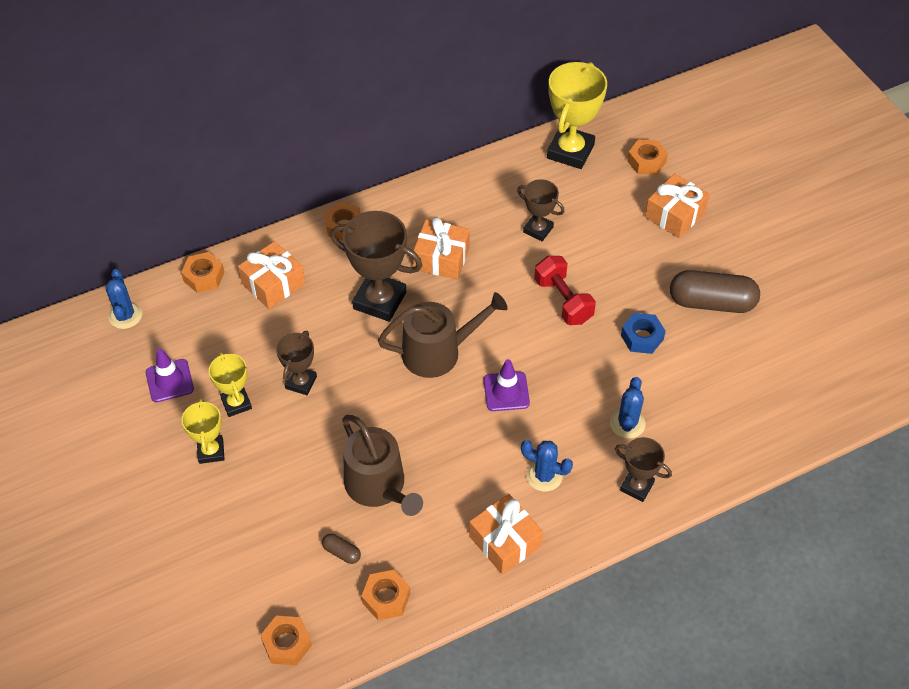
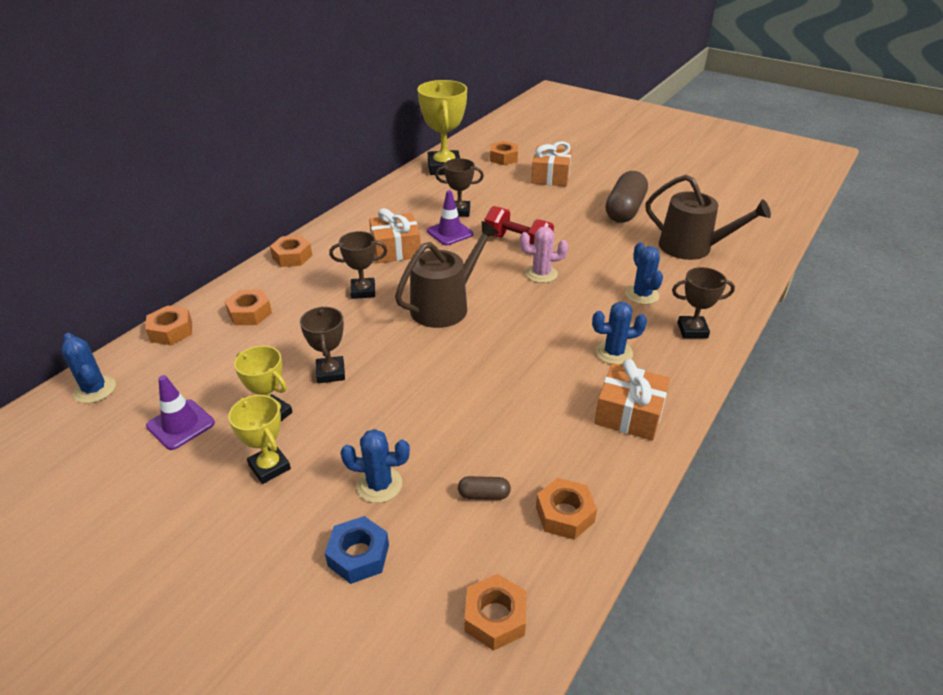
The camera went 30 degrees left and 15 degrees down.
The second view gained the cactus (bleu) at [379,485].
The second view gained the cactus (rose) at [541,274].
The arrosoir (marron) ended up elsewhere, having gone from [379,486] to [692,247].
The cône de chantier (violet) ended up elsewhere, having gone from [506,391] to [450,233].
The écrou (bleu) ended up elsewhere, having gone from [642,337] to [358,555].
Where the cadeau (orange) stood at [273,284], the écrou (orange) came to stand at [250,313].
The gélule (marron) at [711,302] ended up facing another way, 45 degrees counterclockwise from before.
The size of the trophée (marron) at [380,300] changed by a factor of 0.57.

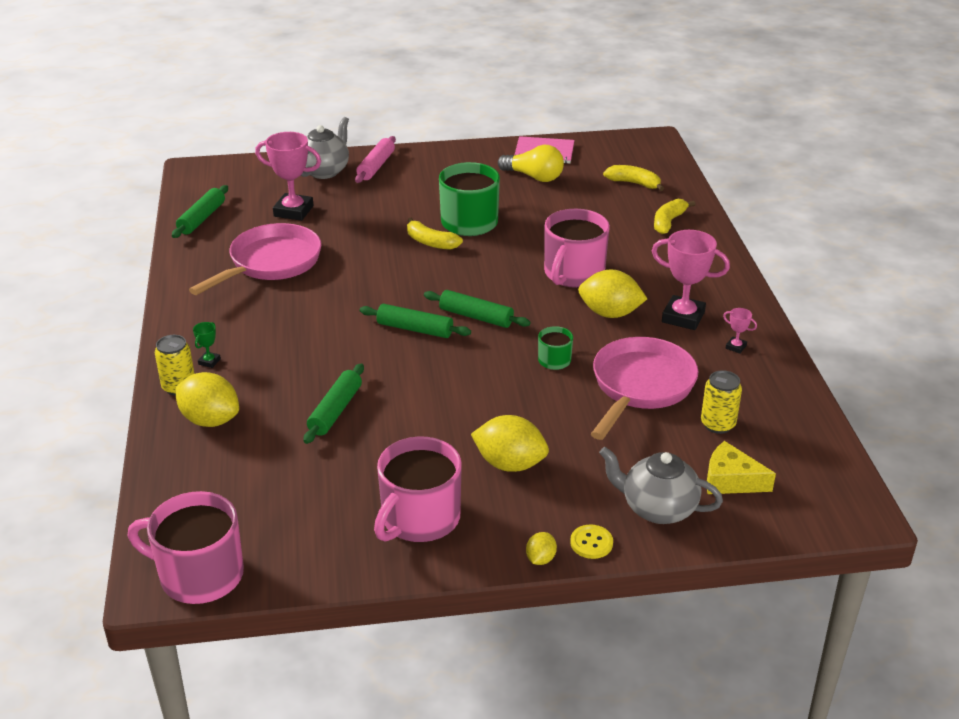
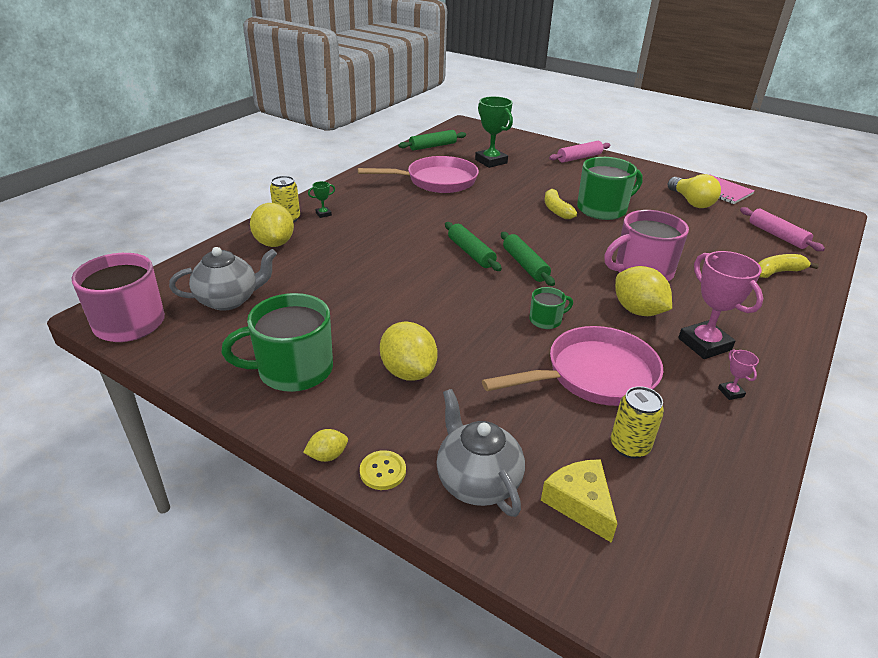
The camera went 40 degrees right and 0 degrees up.
The second view lost the rouleau à pâtisserie (vert) at [335,411].
The théière (gris) ended up elsewhere, having gone from [325,171] to [229,300].
Where the banane (jaune) stood at [634,183], the rouleau à pâtisserie (rose) came to stand at [777,235].
What was the trophée (rose) at [293,211] turned into the trophée (vert) at [491,161].
What was the tasse (rose) at [419,519] turned into the tasse (vert) at [293,370].

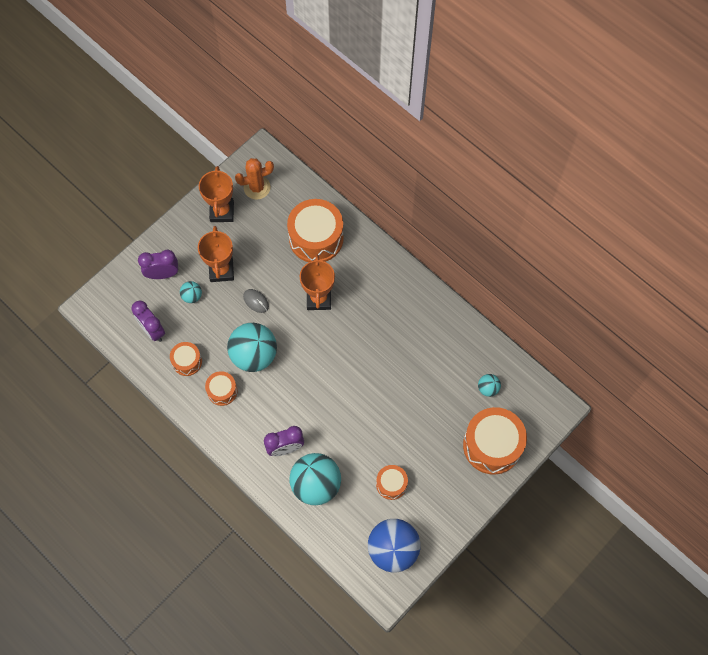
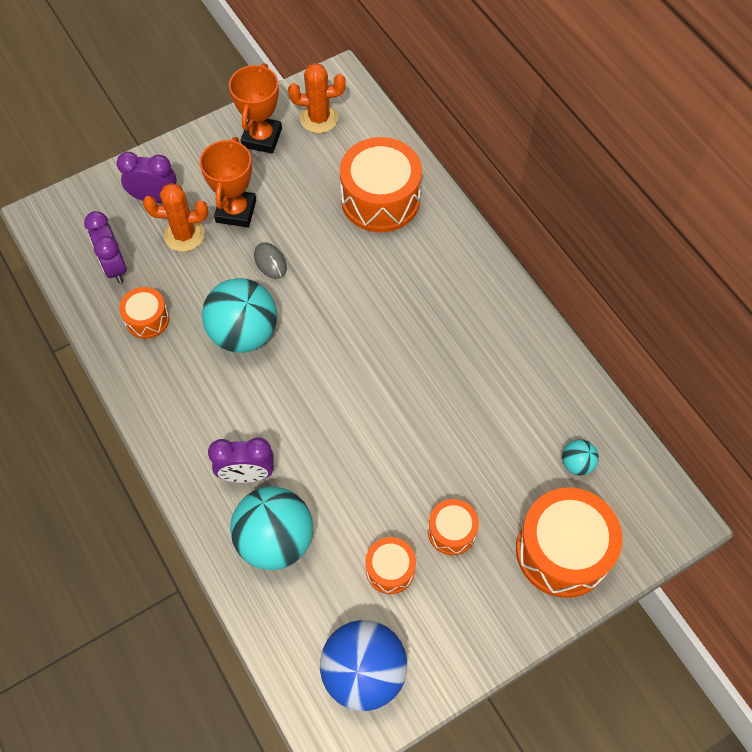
The camera went 15 degrees right and 5 degrees down.
The second view lost the trophée (orange) at [319,299].
The tambour (orange) ended up elsewhere, having gone from [222,391] to [451,531].
Where the balle (turquoise) stood at [192,296], the cactus (orange) came to stand at [184,235].

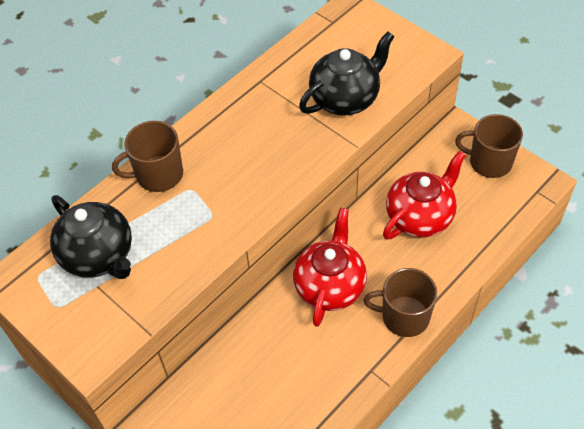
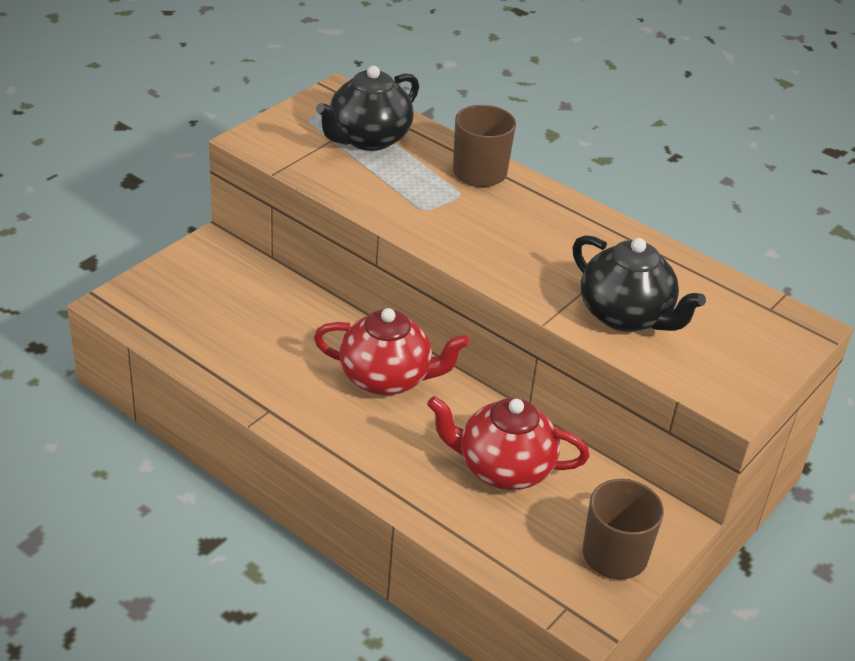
The camera went 80 degrees right and 15 degrees down.
The second view lost the tasse (marron) at [404,316].
The théière (rouge) at [420,216] ended up facing another way, 150 degrees clockwise from before.

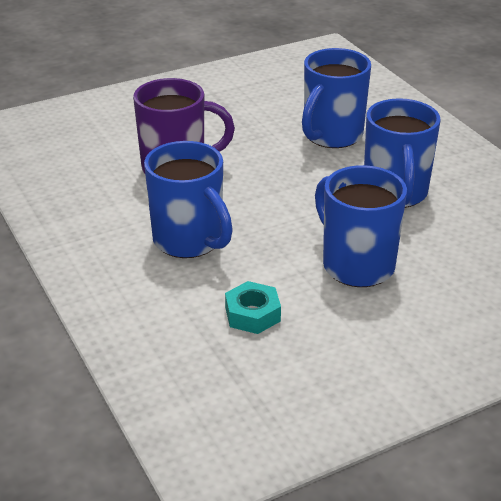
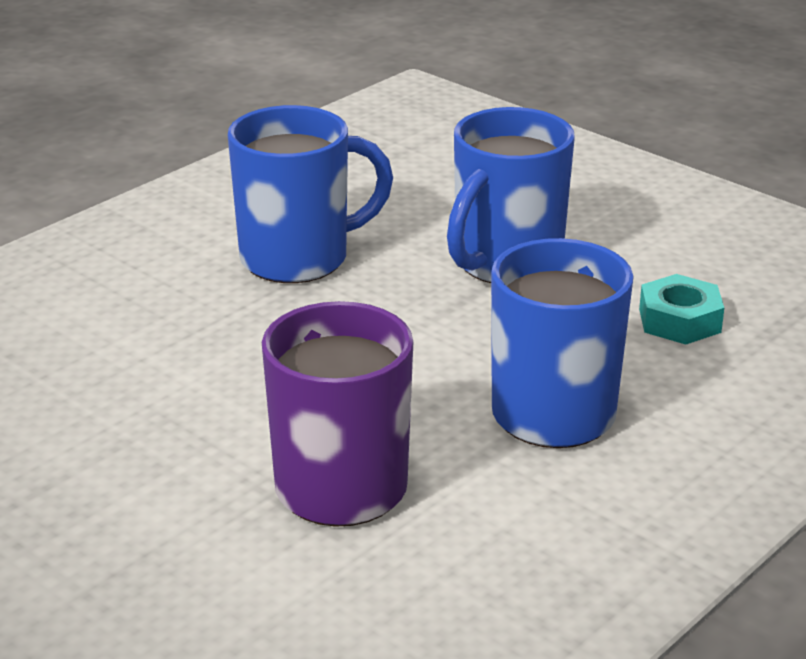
The camera went 110 degrees left and 5 degrees down.
The second view lost the tasse (bleu) at [331,136].

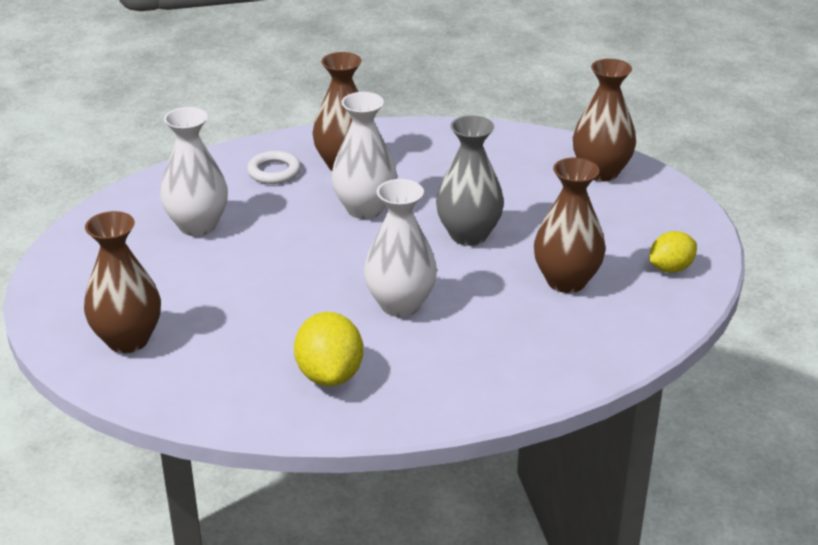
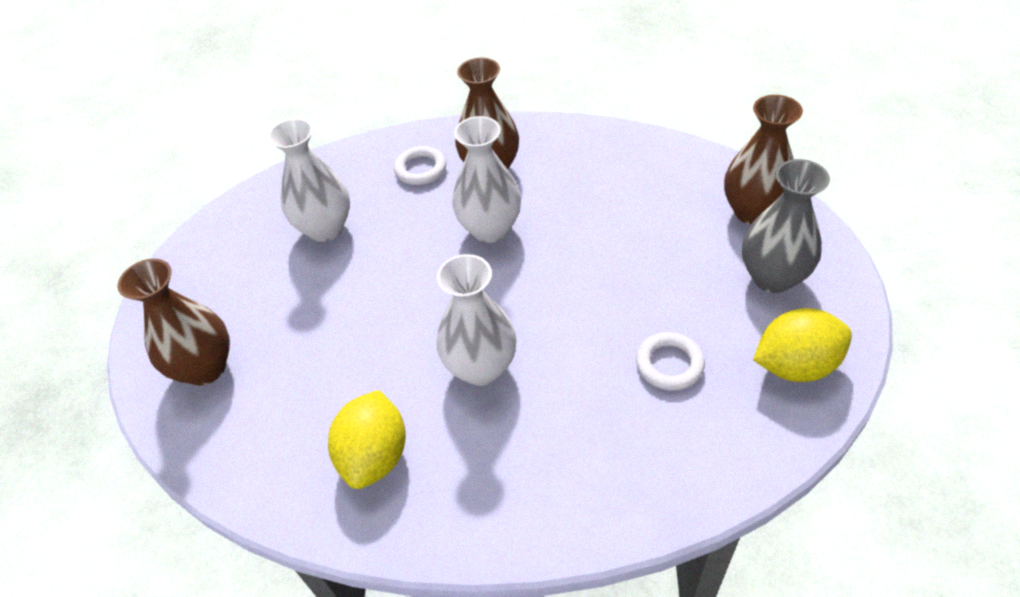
The camera went 20 degrees right and 15 degrees up.
The vase (gris) ended up elsewhere, having gone from [468,235] to [772,277].
Where the vase (marron) stood at [566,281], the anneau (blanc) came to stand at [669,364].
The size of the citron (jaune) at [670,268] changed by a factor of 1.51.

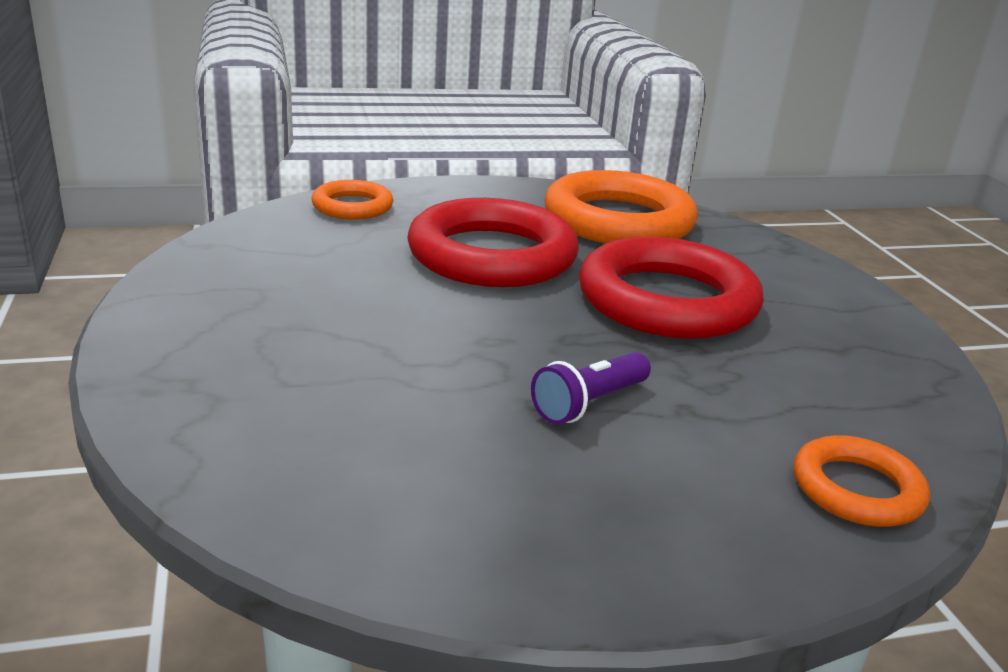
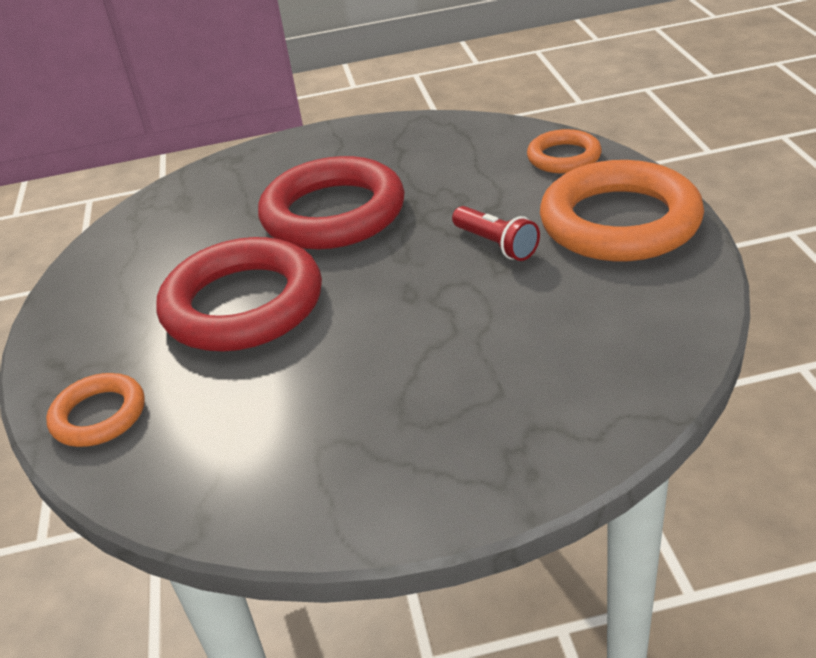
The camera went 80 degrees left and 10 degrees up.
The anneau (orange) ended up elsewhere, having gone from [618,220] to [619,222].
What was the lampe de poche (violet) at [589,404] turned into the lampe de poche (rouge) at [496,245].

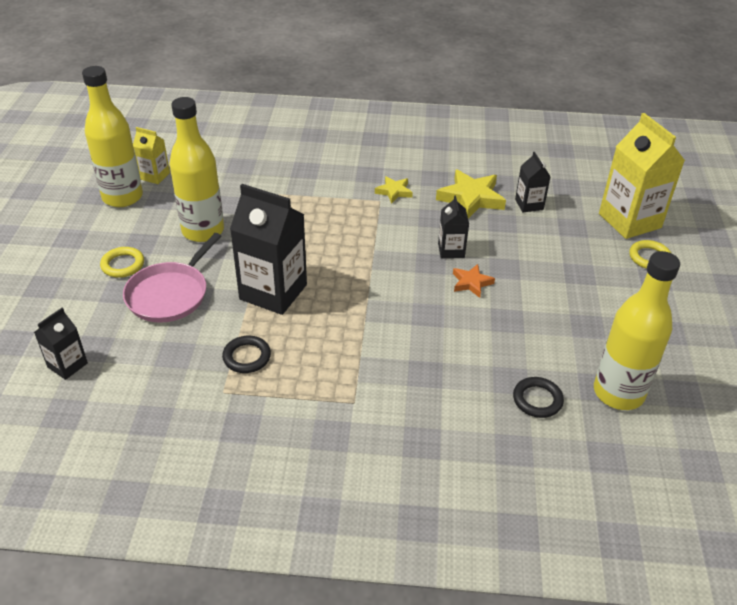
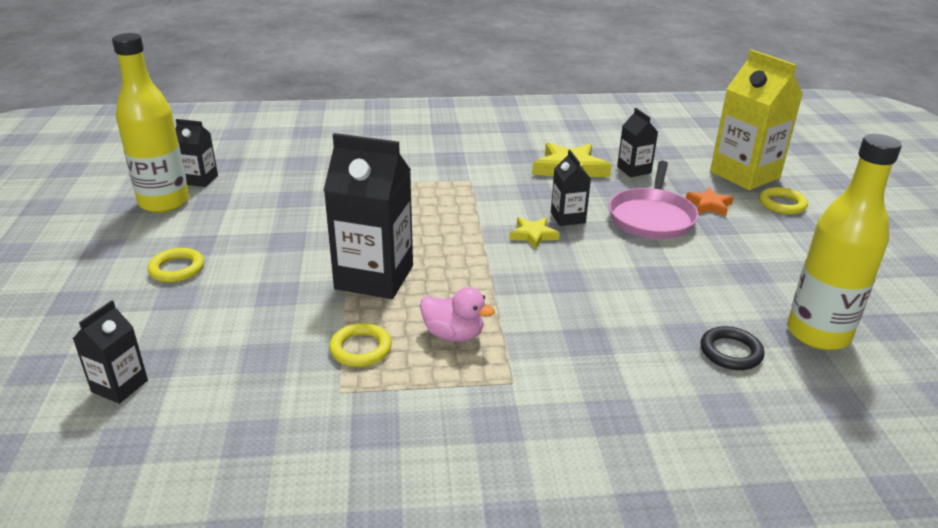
The camera went 10 degrees left and 10 degrees down.
The second view lost the bouteille (jaune) at [203,231].
The second view gained the canard (rose) at [453,335].
The poêle (rose) ended up elsewhere, having gone from [170,294] to [651,217].
The étoile (jaune) ended up elsewhere, having gone from [394,192] to [533,235].
The étoile (orange) ended up elsewhere, having gone from [471,283] to [709,205].
What was the brique de lait (jaune) at [154,176] turned into the brique de lait (noir) at [200,180].
What was the anneau (noir) at [247,357] turned into the anneau (jaune) at [360,349].

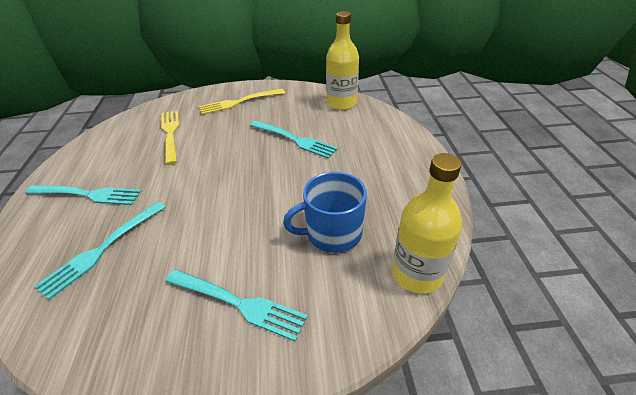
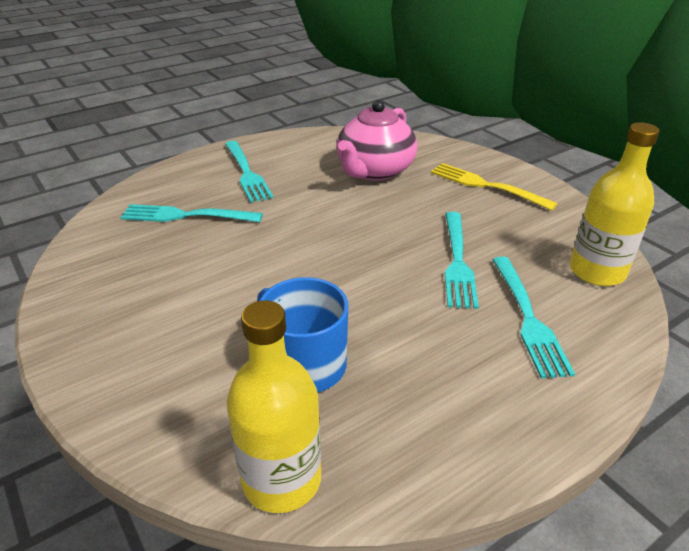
The camera went 60 degrees right and 5 degrees down.
The fourchette (turquoise) ended up elsewhere, having gone from [238,303] to [528,318].
Where the fourchette (jaune) stood at [170,134], the théière (rose) came to stand at [374,171].

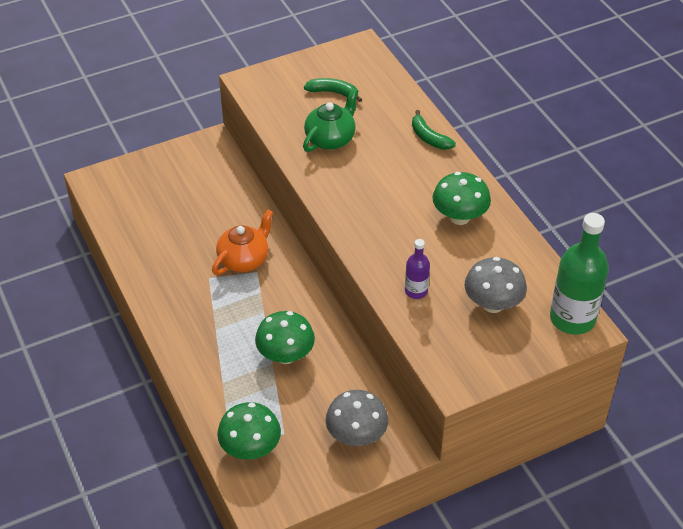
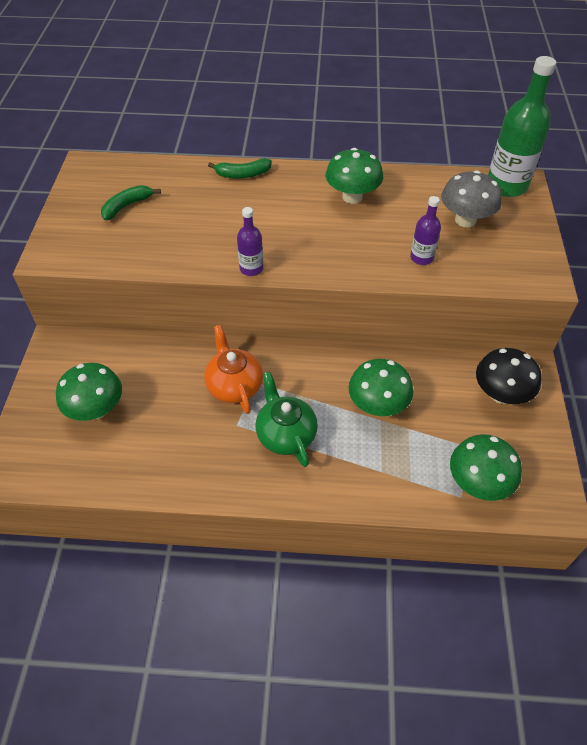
The camera went 60 degrees left and 5 degrees up.
The second view gained the champignon (vert) at [96,409].
The second view gained the bouteille (violet) at [251,268].
The théière (vert) ended up elsewhere, having gone from [330,139] to [286,434].
What was the champignon (gris) at [356,435] turned into the champignon (noir) at [500,394].

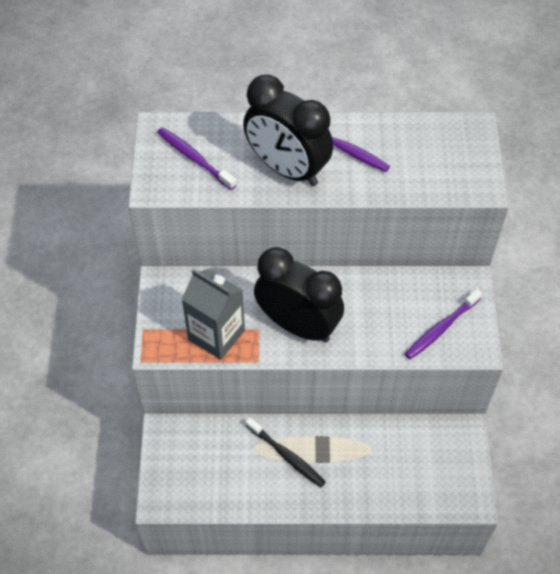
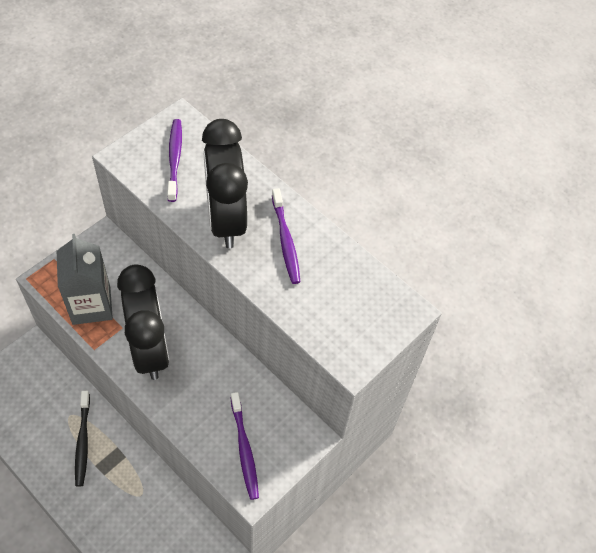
The camera went 40 degrees right and 0 degrees up.
The brosse à dents (violet) at [441,328] ended up facing another way, 105 degrees counterclockwise from before.

